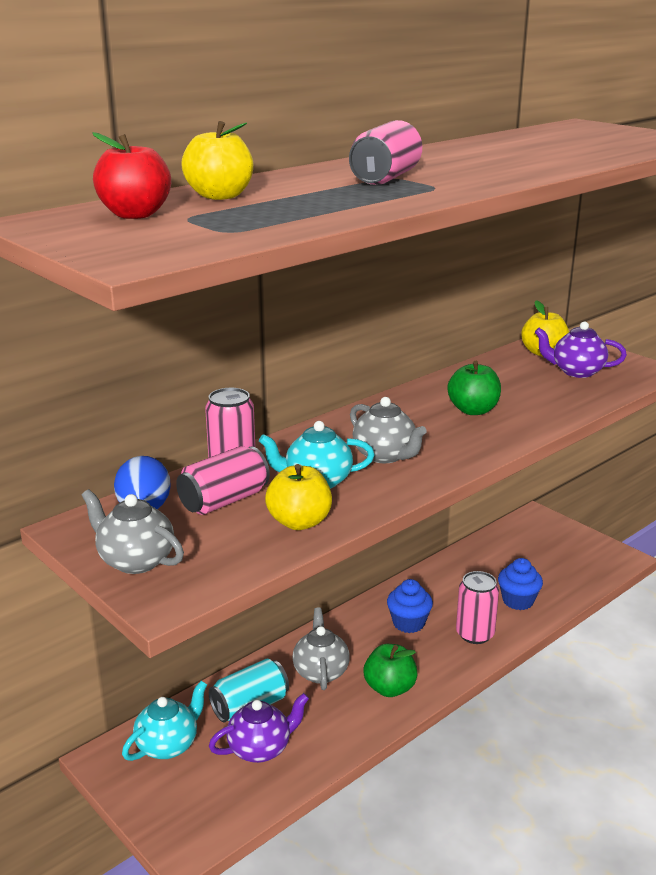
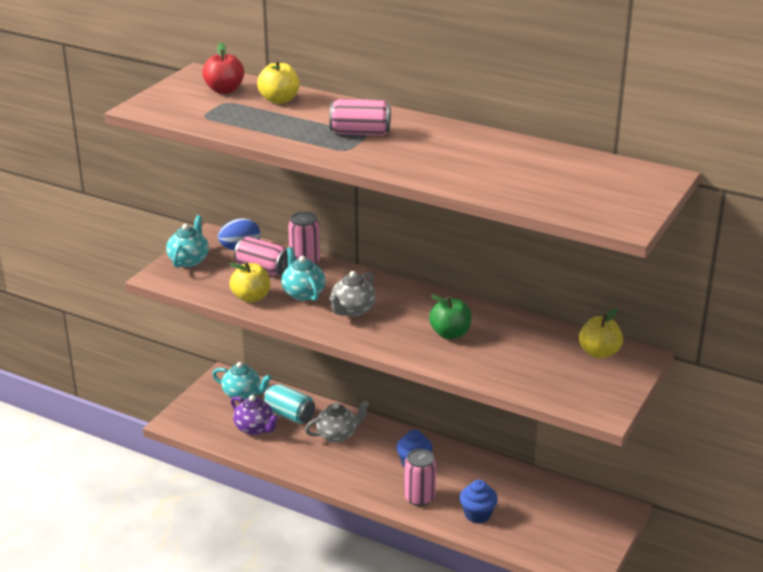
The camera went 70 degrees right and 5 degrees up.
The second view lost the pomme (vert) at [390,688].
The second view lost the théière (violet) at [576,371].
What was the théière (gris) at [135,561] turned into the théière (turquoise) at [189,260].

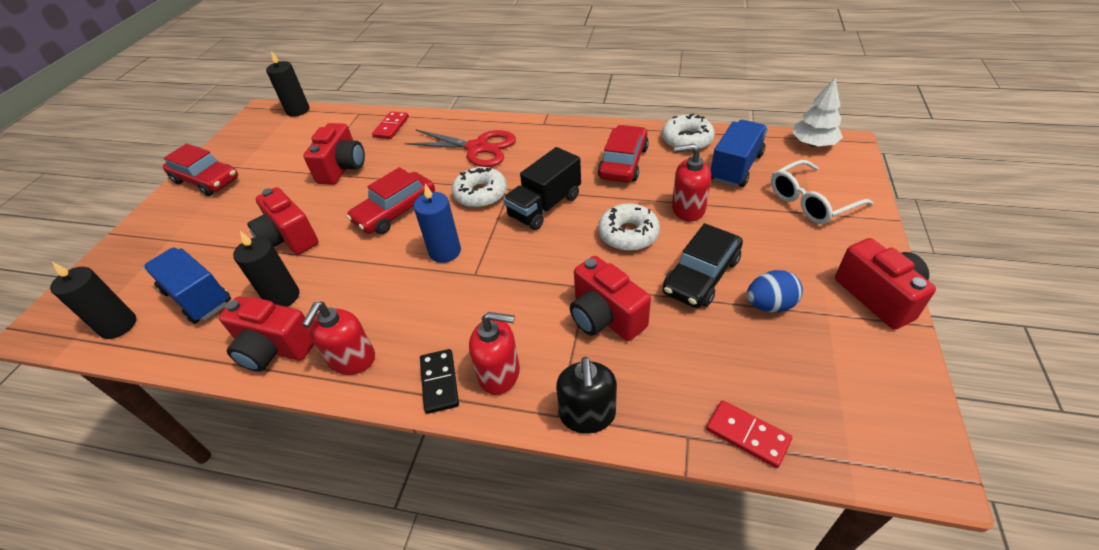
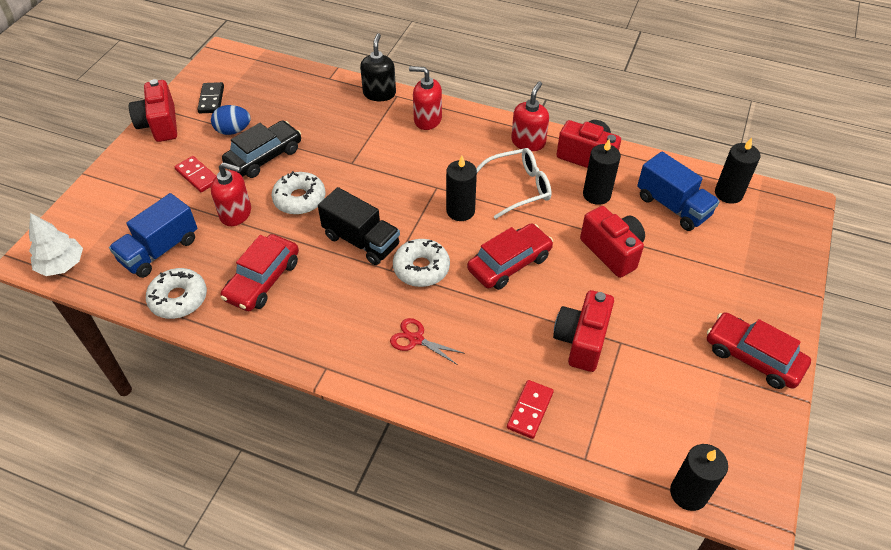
The camera went 175 degrees left and 5 degrees up.
The second view lost the appareil photo (rouge) at [605,317].
The domino (noir) ended up elsewhere, having gone from [439,382] to [211,99].
The domino (rouge) ended up elsewhere, having gone from [747,435] to [197,176].
The lunettes (blanc) ended up elsewhere, having gone from [811,201] to [518,188].
What was the bougie (bleu) at [445,252] turned into the bougie (noir) at [460,211].
The camion (noir) at [545,206] ended up facing another way, 75 degrees clockwise from before.
The size of the ciseaux (rouge) at [478,148] changed by a factor of 0.54.

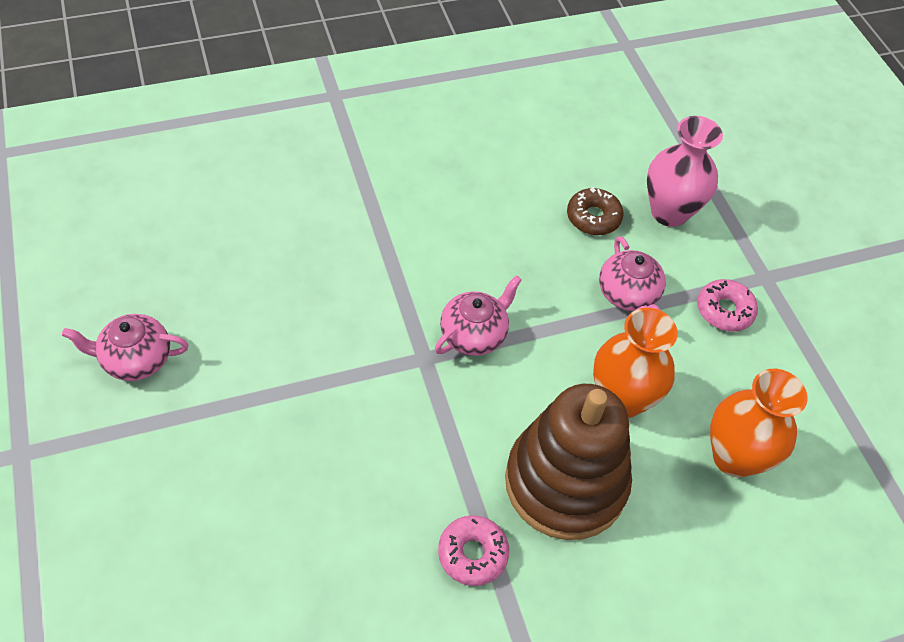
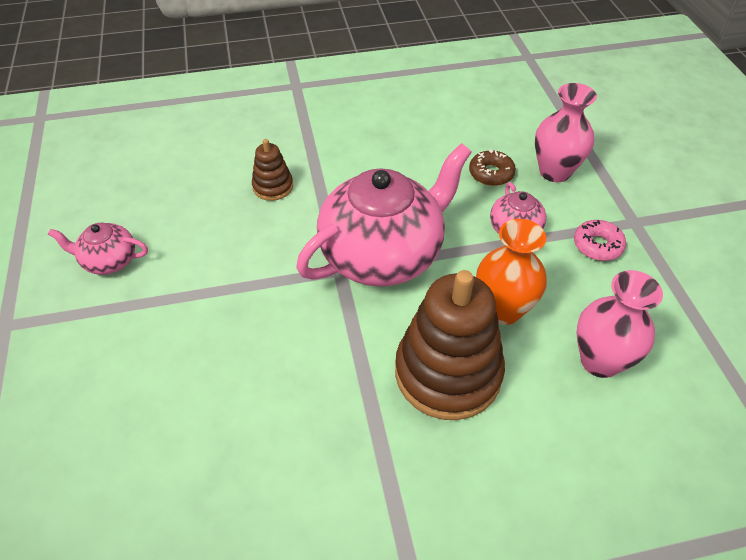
The camera went 10 degrees right and 5 degrees down.
The second view lost the beignet (rose) at [472,554].
The second view gained the jouet à empiler (marron) at [273,187].
What was the vase (orange) at [734,457] turned into the vase (rose) at [600,361].
The size of the théière (rose) at [474,334] changed by a factor of 2.17.

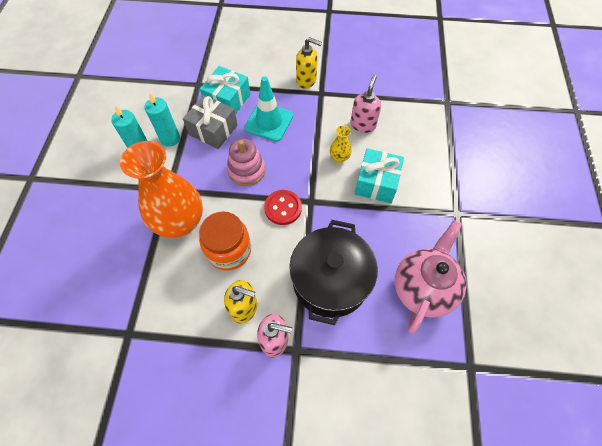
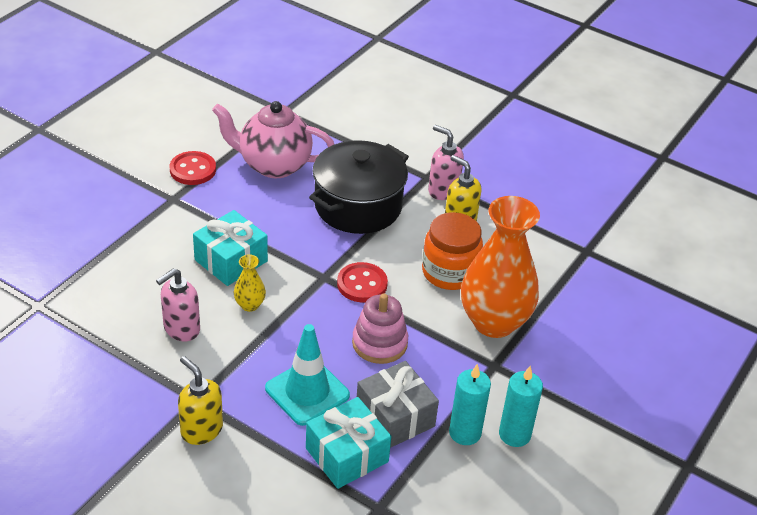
The camera went 155 degrees left and 20 degrees down.
The second view gained the bouton (rouge) at [193,170].
The théière (rose) at [422,288] ended up facing another way, 45 degrees clockwise from before.

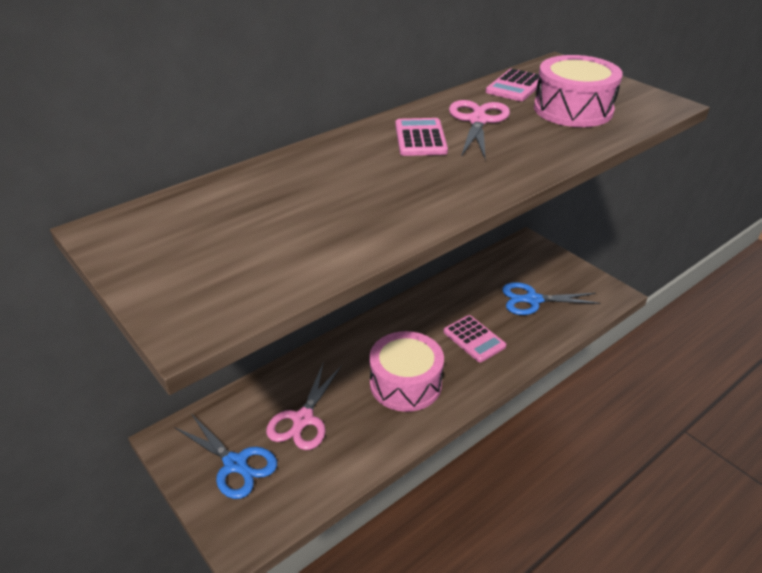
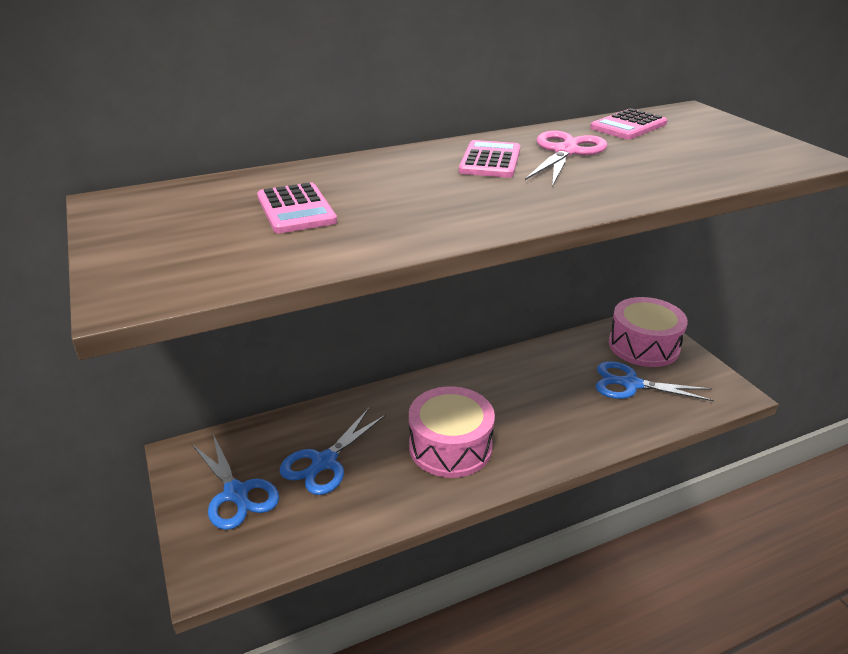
The camera went 15 degrees right and 5 degrees down.
The calculatrice (rose) ended up elsewhere, having gone from [474,339] to [296,209].
The tambour (rose) ended up elsewhere, having gone from [573,109] to [643,346].
What was the ciseaux (rose) at [303,419] turned into the ciseaux (bleu) at [324,462].

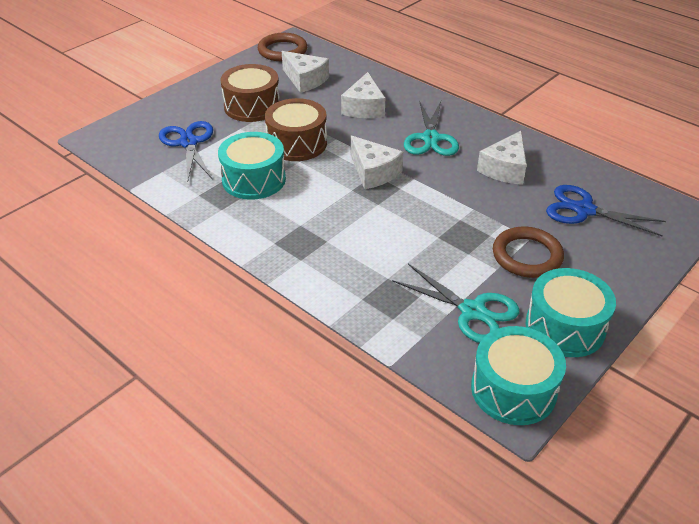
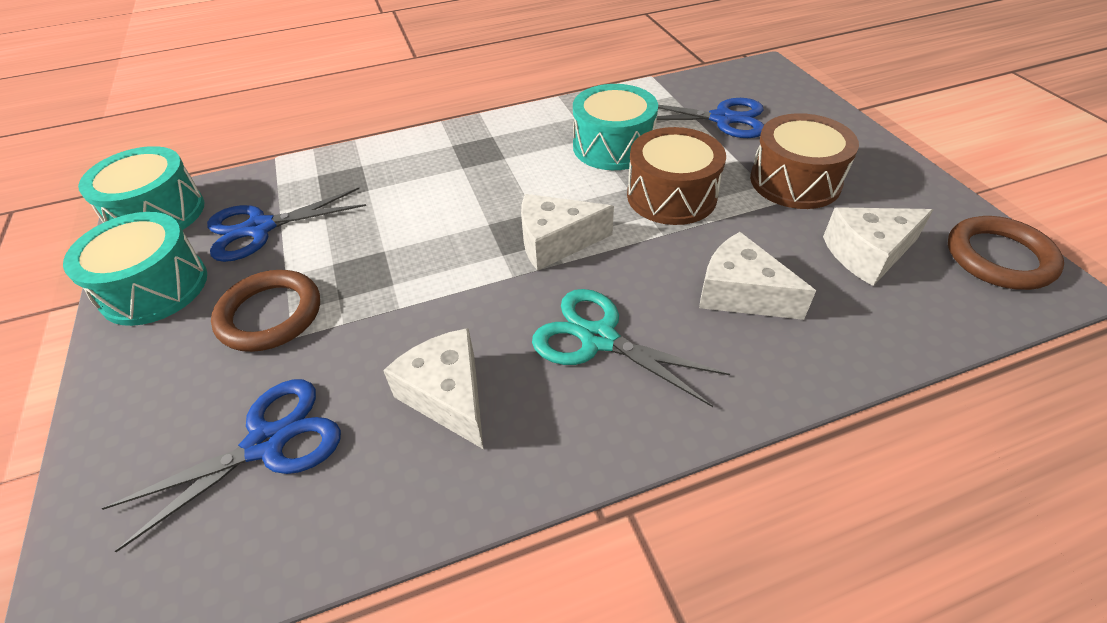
The camera went 120 degrees right and 5 degrees up.
What was the ciseaux (turquoise) at [472,311] turned into the ciseaux (bleu) at [260,228].

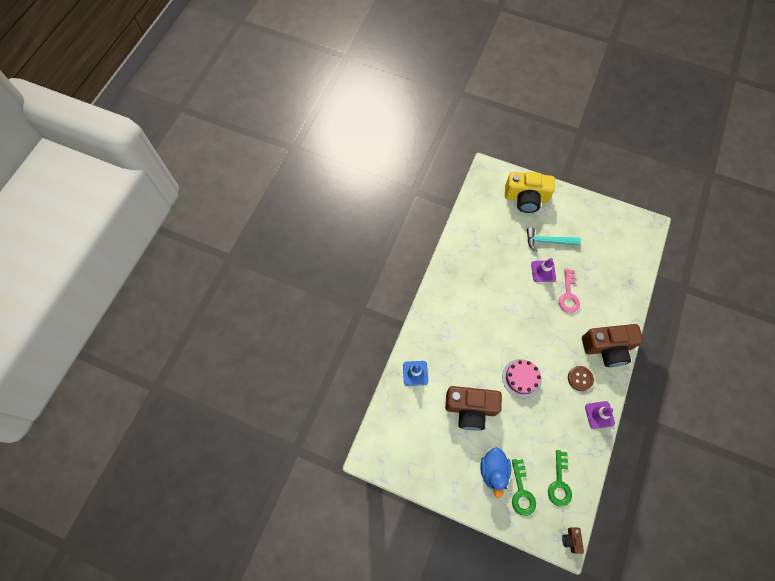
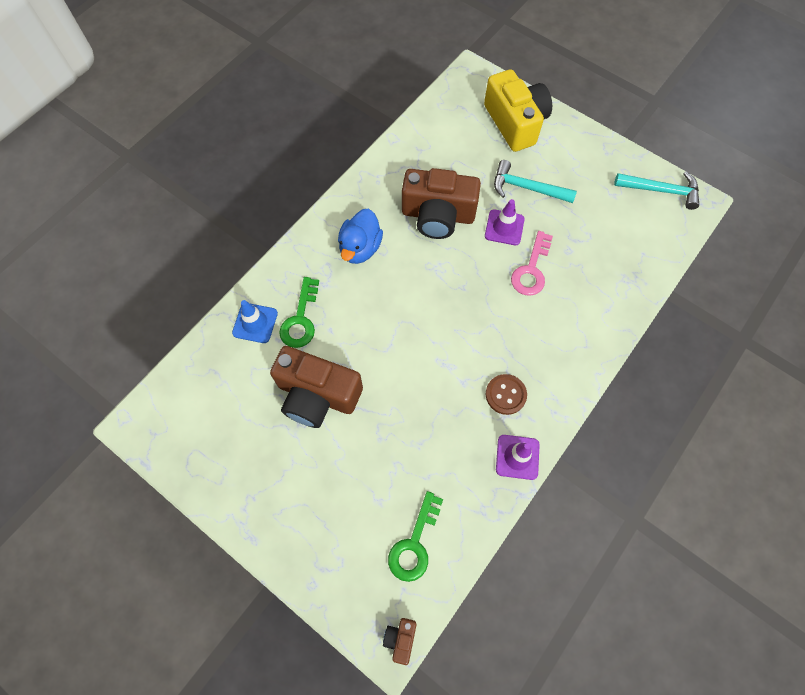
The camera went 15 degrees right and 0 degrees up.
The second view lost the gâteau (rose) at [521,378].
The second view gained the marteau (turquoise) at [661,190].
The canard (bleu) ended up elsewhere, having gone from [493,471] to [360,248].
The clé (vert) ended up elsewhere, having gone from [521,492] to [300,319].
The appareil photo (marron) ended up elsewhere, having gone from [607,348] to [438,215].
The appareil photo (jaune) at [526,198] ended up facing another way, 135 degrees counterclockwise from before.

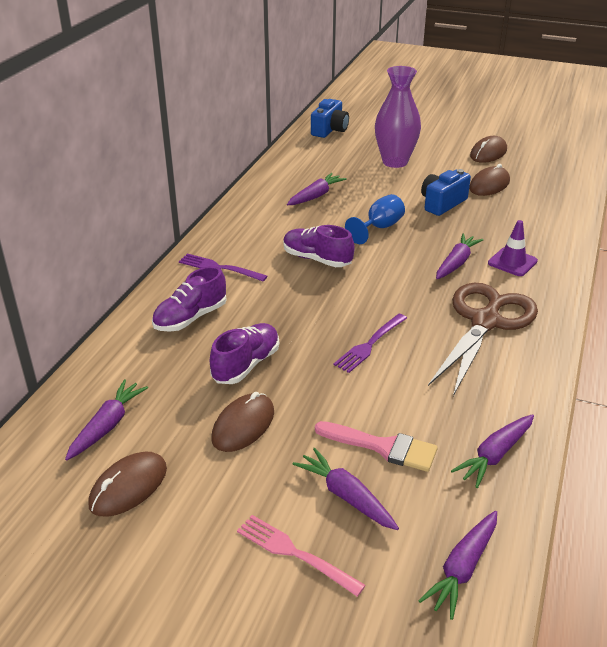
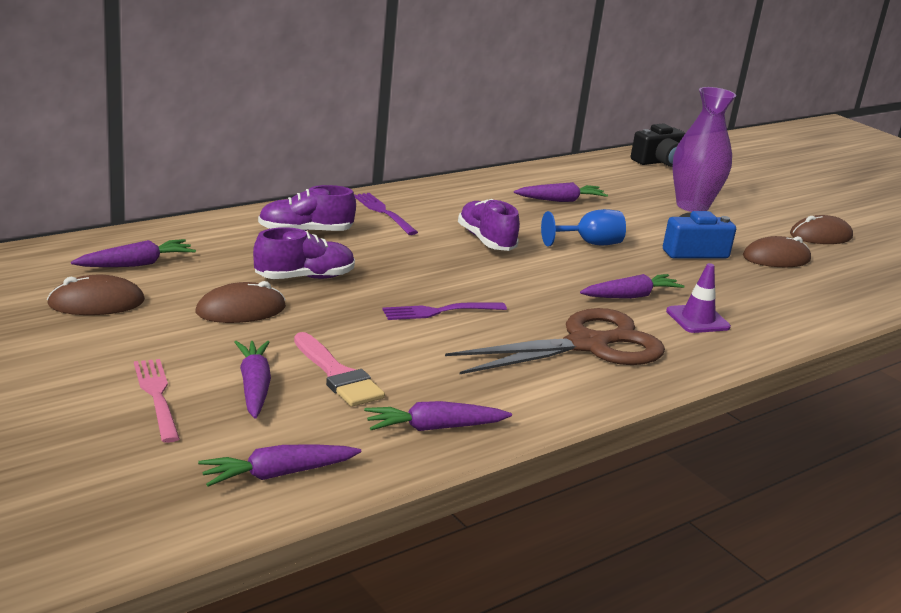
The camera went 30 degrees right and 10 degrees down.
What was the appareil photo (bleu) at [330,130] turned into the appareil photo (noir) at [658,162].

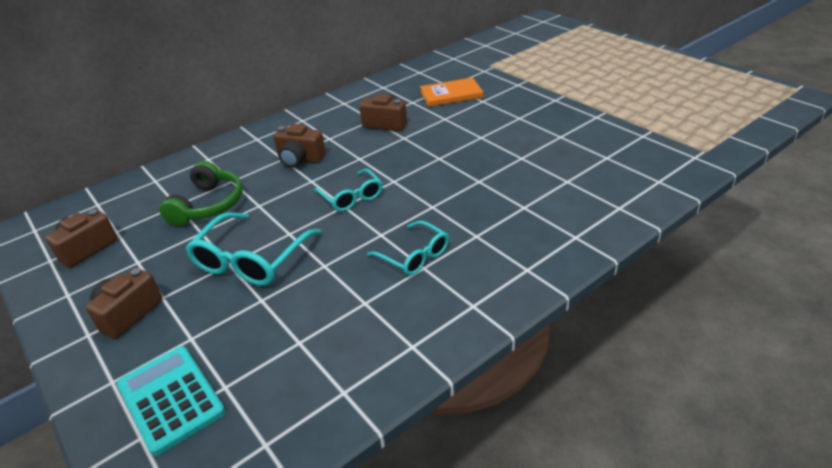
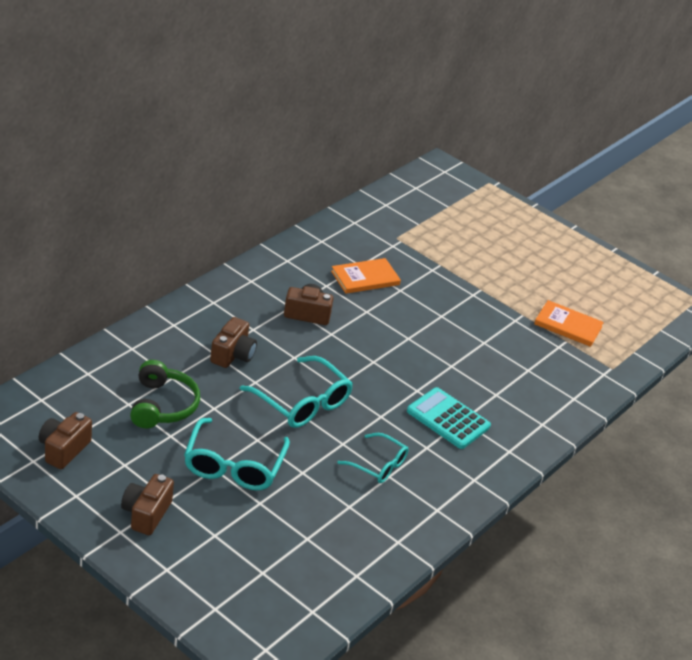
The camera went 20 degrees left and 0 degrees up.
The second view gained the livre (orange) at [568,325].
The calculatrice (turquoise) ended up elsewhere, having gone from [171,398] to [448,419].
The appareil photo (marron) at [300,159] ended up facing another way, 75 degrees counterclockwise from before.
The size of the lunettes (turquoise) at [352,197] changed by a factor of 1.60.

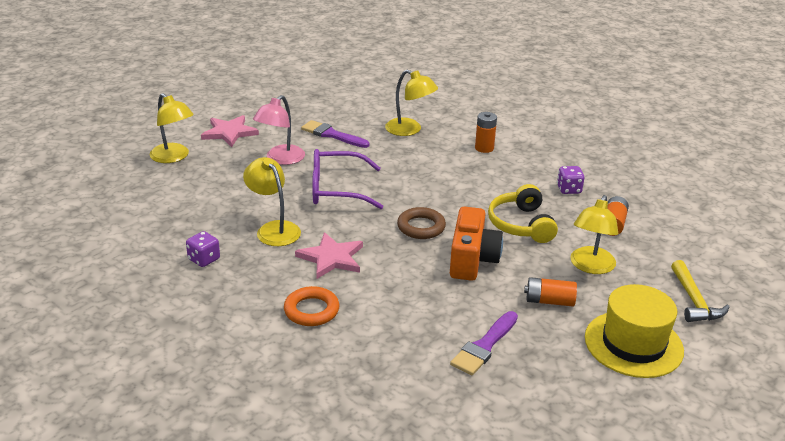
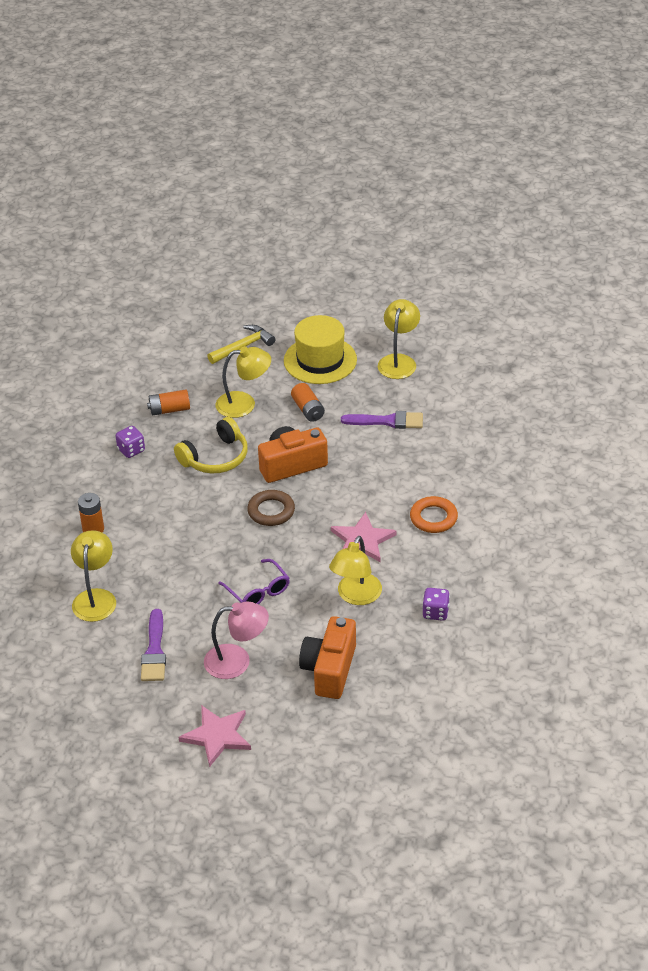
The camera went 120 degrees left and 10 degrees up.
The second view gained the appareil photo (orange) at [329,669].
The lampe (jaune) ended up elsewhere, having gone from [174,157] to [399,361].
The size of the lunettes (violet) at [336,189] changed by a factor of 0.66.

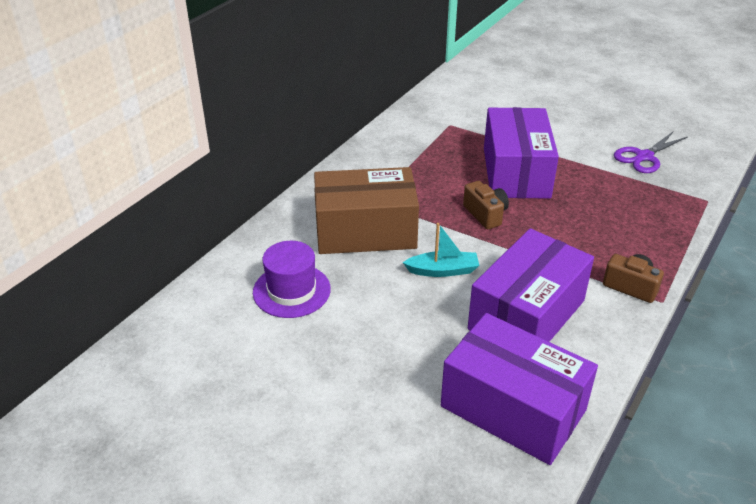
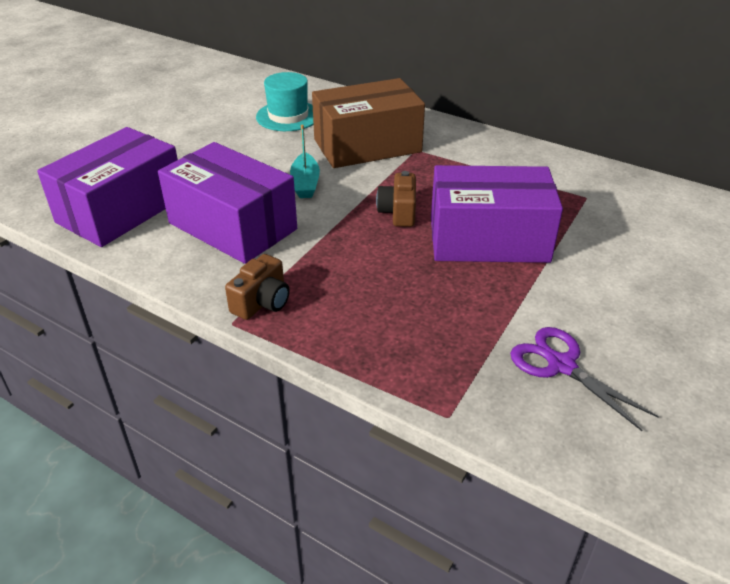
The camera went 90 degrees right and 0 degrees up.
What was the chapeau (violet) at [291,291] turned into the chapeau (turquoise) at [288,116].
The boîte (marron) at [365,231] ended up facing another way, 75 degrees clockwise from before.
The appareil photo (marron) at [485,214] ended up facing another way, 120 degrees clockwise from before.

